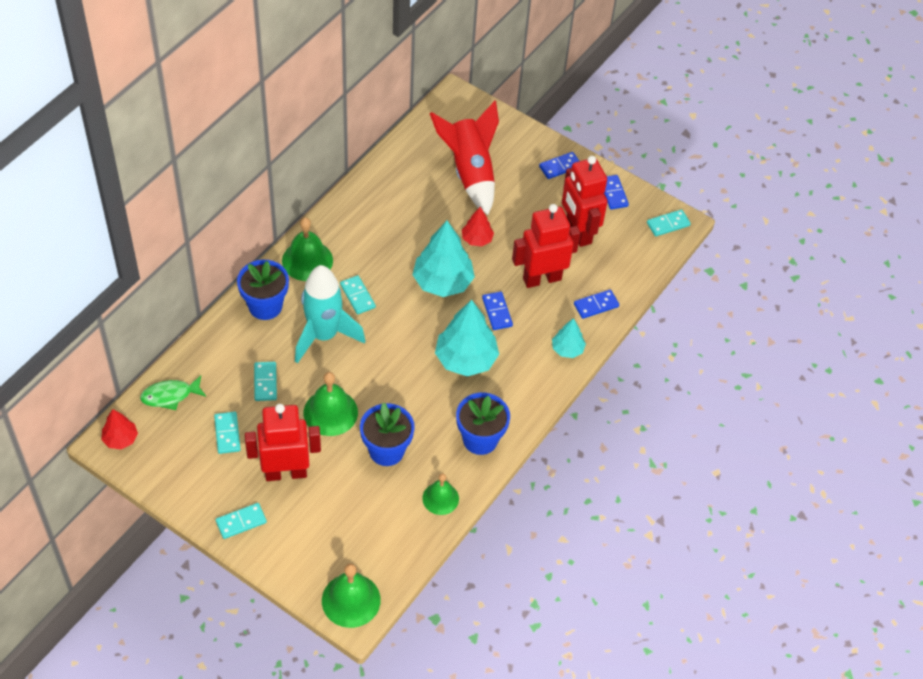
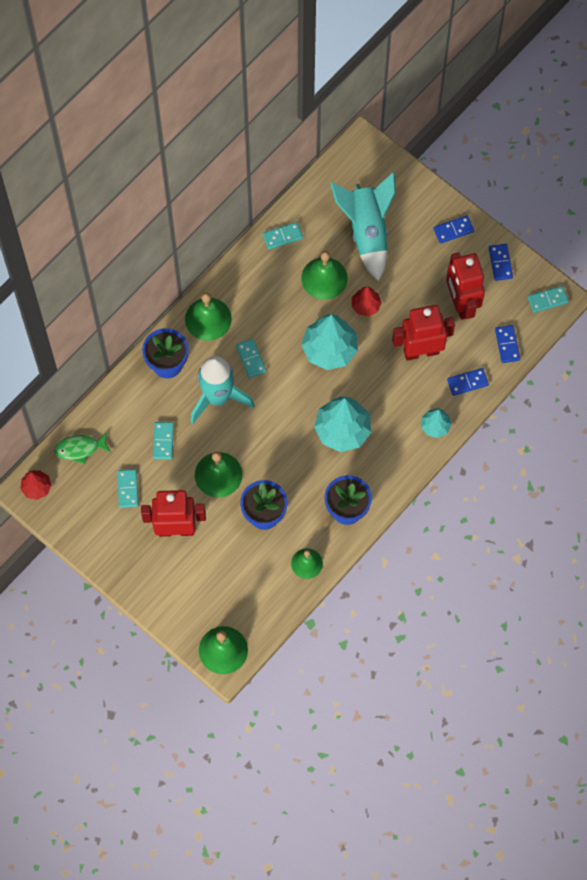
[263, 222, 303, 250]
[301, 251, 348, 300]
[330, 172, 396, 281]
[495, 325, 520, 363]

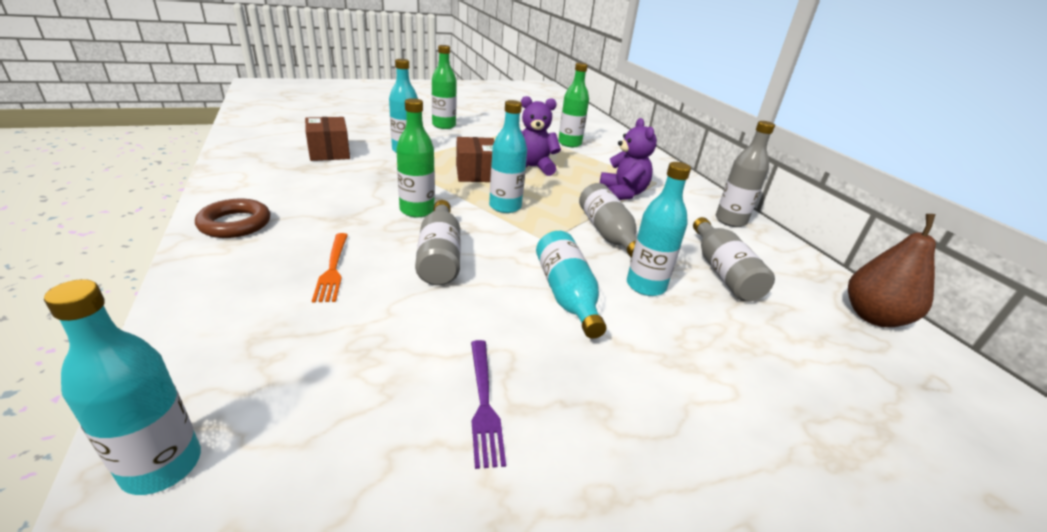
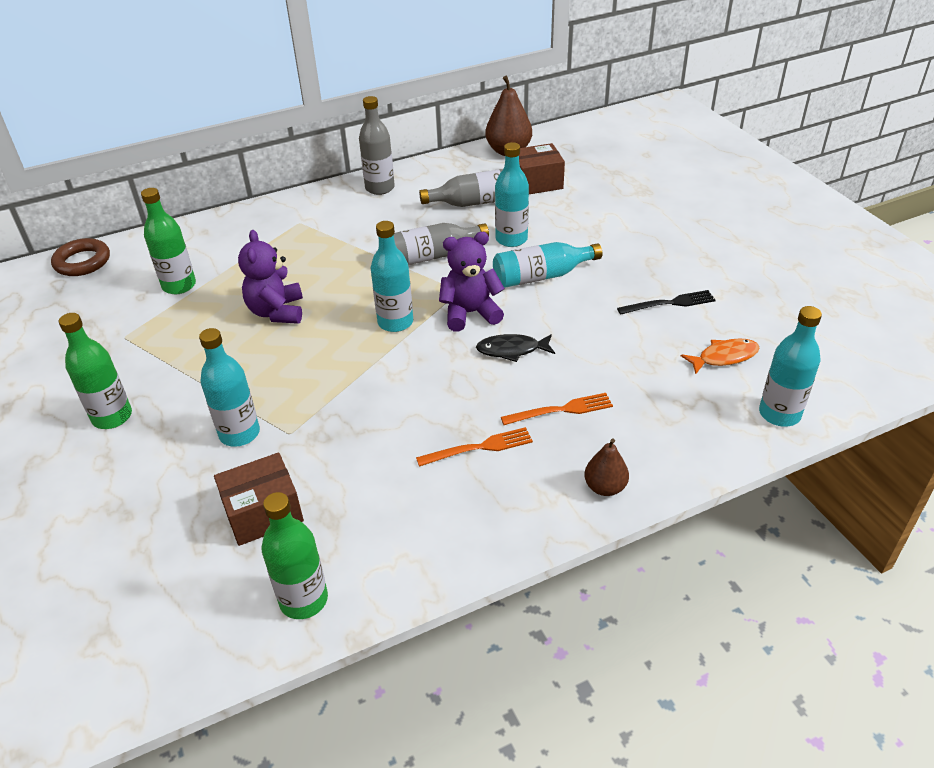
[51, 238, 110, 276]
[261, 492, 328, 619]
[416, 427, 533, 467]
[439, 232, 505, 331]
[476, 334, 555, 362]
[519, 143, 565, 194]
[584, 439, 629, 496]
[617, 290, 716, 315]
[681, 338, 760, 374]

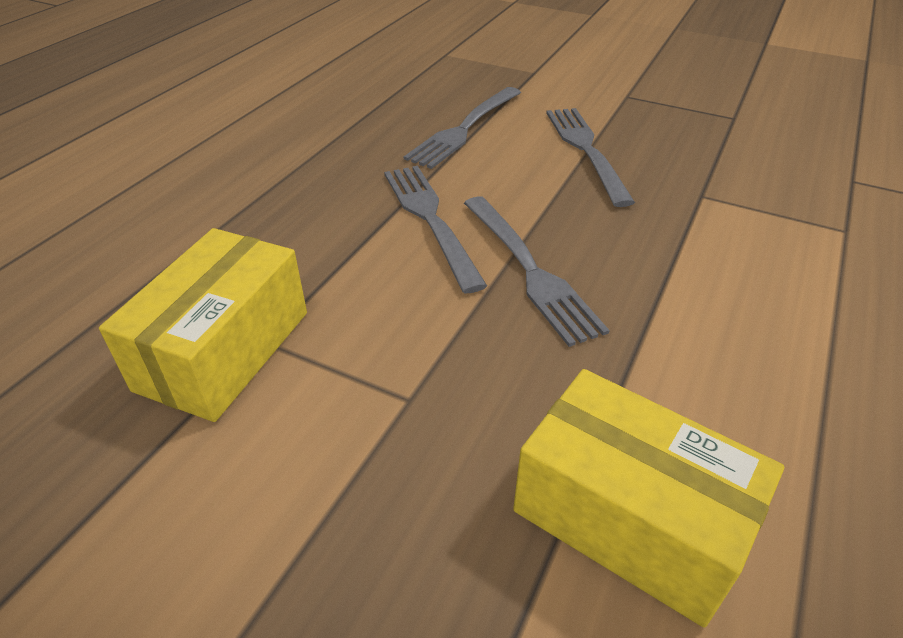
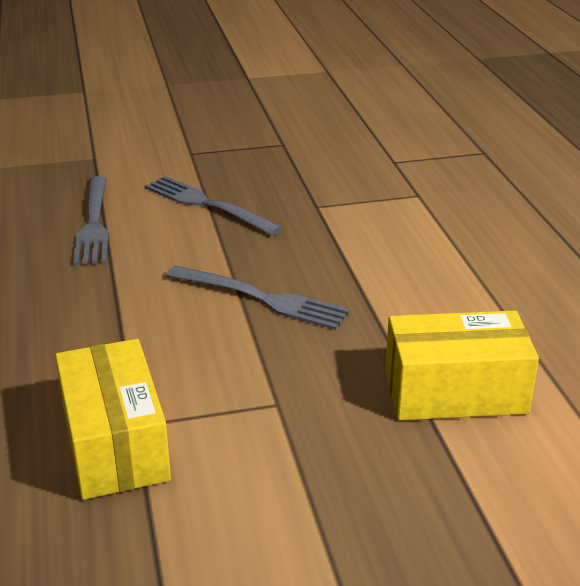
[384, 166, 487, 293] (first image)

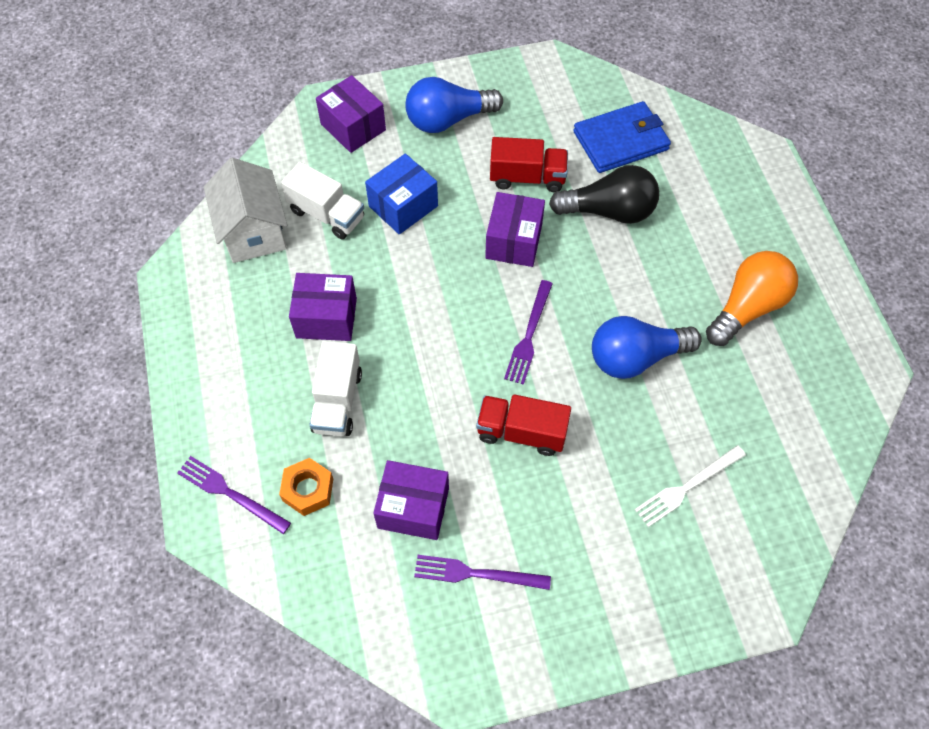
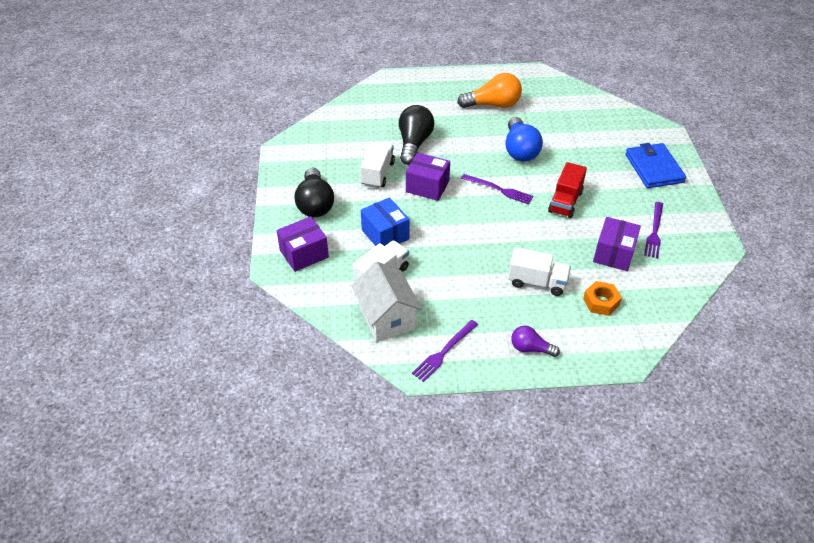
[295, 168, 334, 217]
[352, 261, 422, 342]
[360, 142, 395, 188]
[412, 320, 478, 382]
[457, 73, 522, 108]
[511, 326, 560, 357]
[625, 143, 686, 188]
[289, 273, 357, 341] (first image)
[635, 445, 746, 527] (first image)

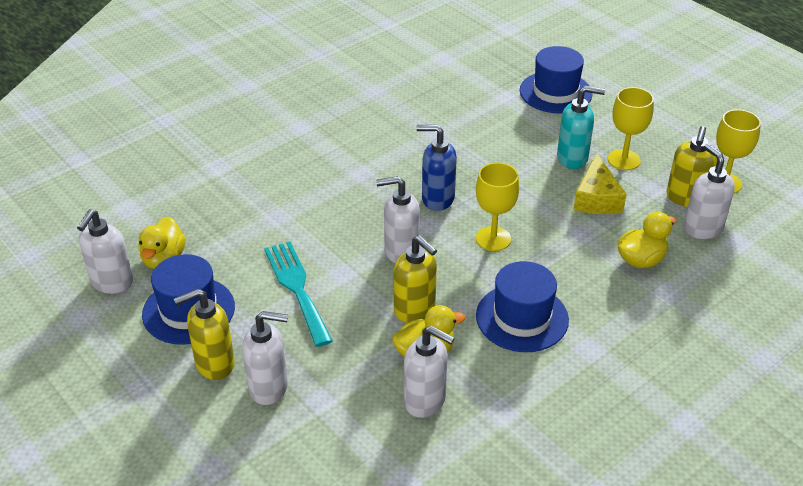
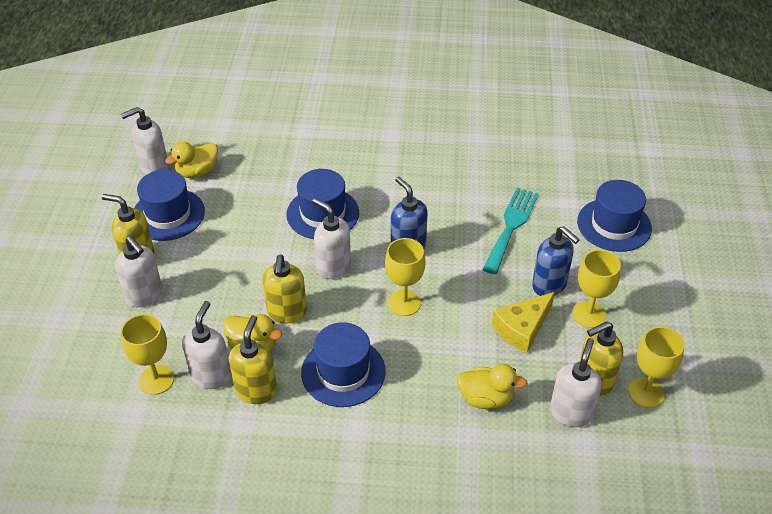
[121, 314, 174, 395]
[182, 301, 231, 389]
[229, 315, 277, 404]
[286, 169, 359, 239]
[483, 187, 539, 274]
[532, 226, 580, 296]

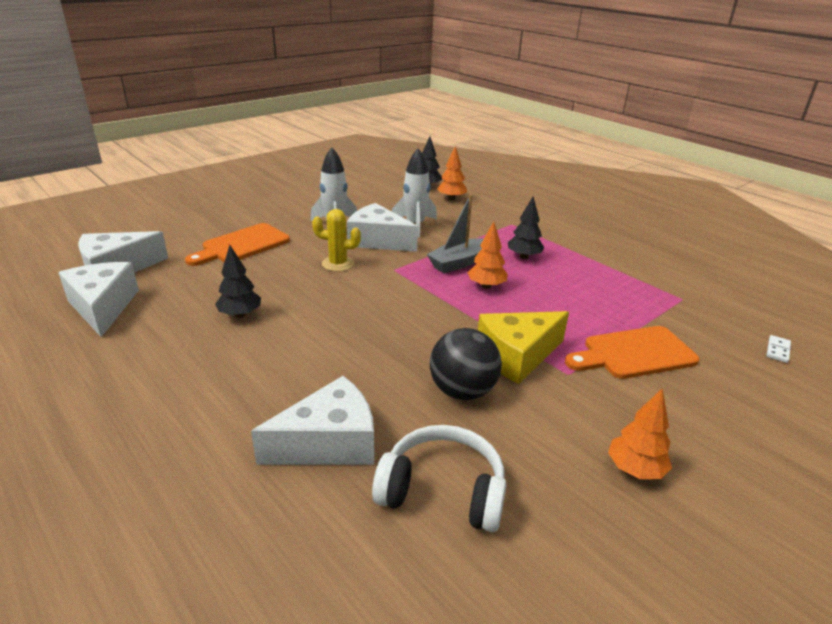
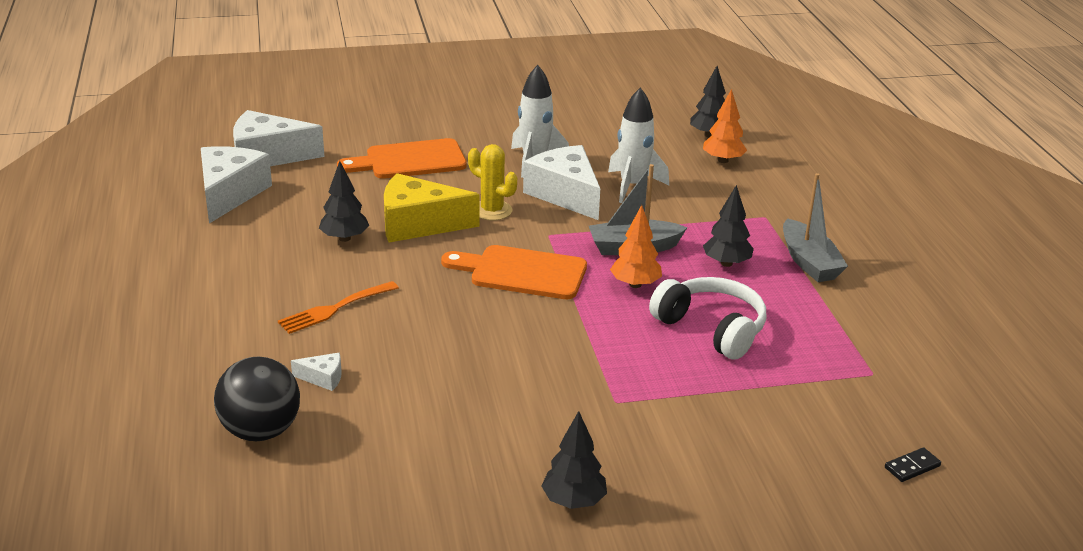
[214, 357, 300, 441]
[278, 281, 399, 334]
[291, 353, 342, 391]
[384, 173, 479, 242]
[441, 245, 587, 299]
[541, 411, 607, 509]
[649, 277, 767, 360]
[783, 173, 848, 282]
[885, 447, 941, 482]

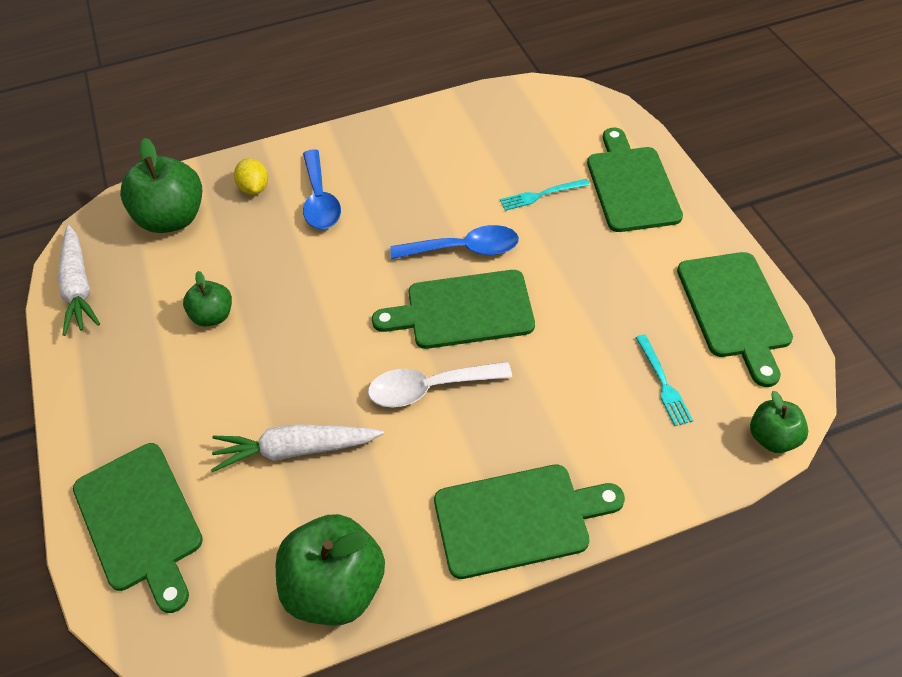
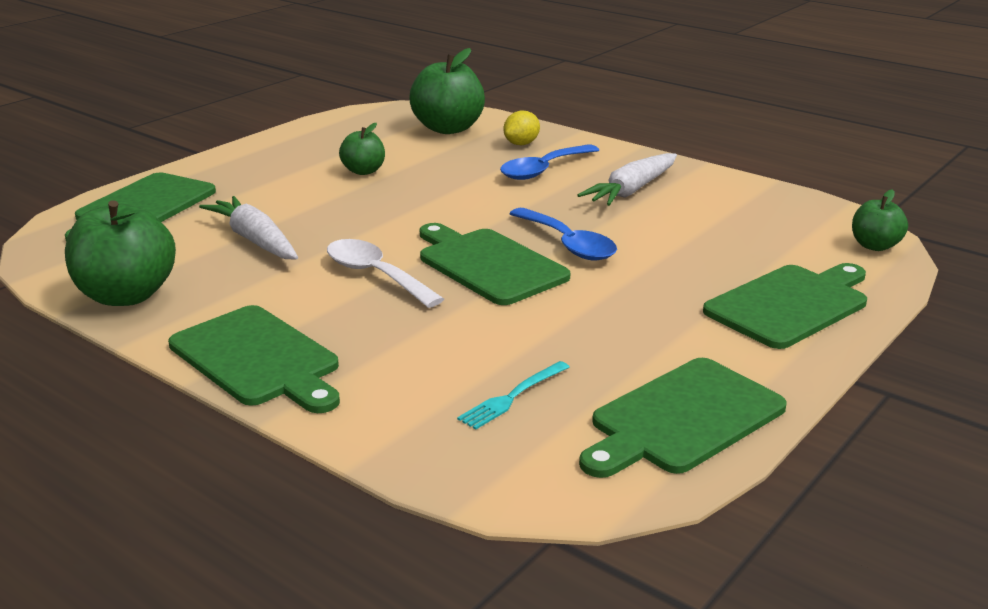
[578, 153, 677, 206]
[852, 189, 908, 251]
[500, 179, 590, 211] (first image)

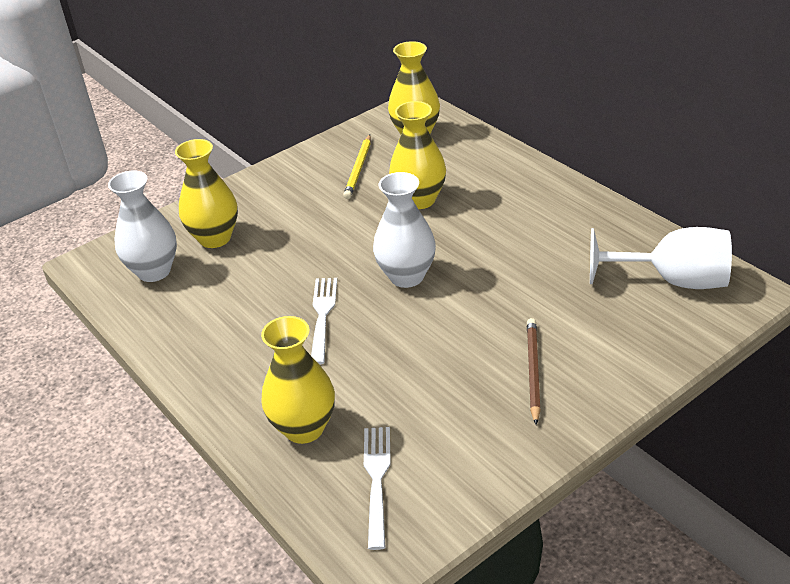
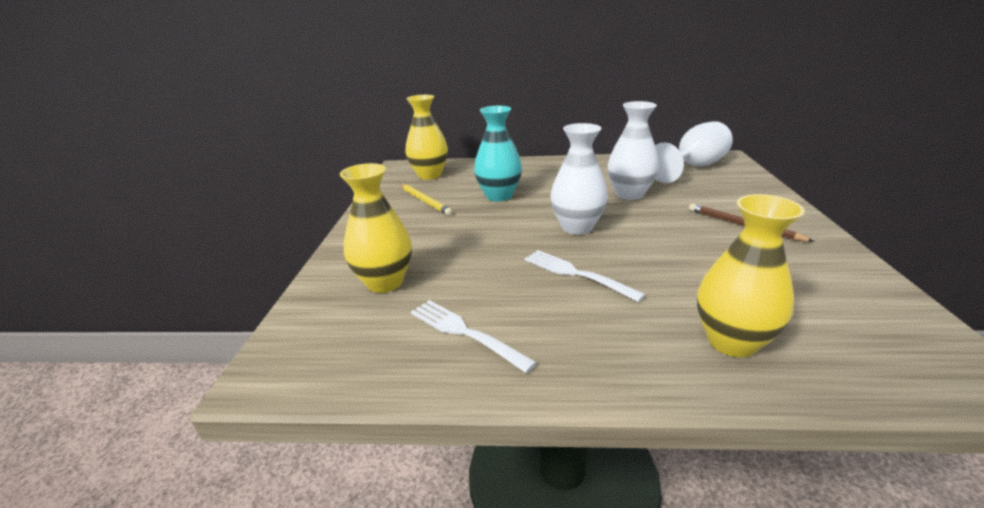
[411, 300, 537, 373]
[474, 106, 522, 202]
[608, 101, 659, 200]

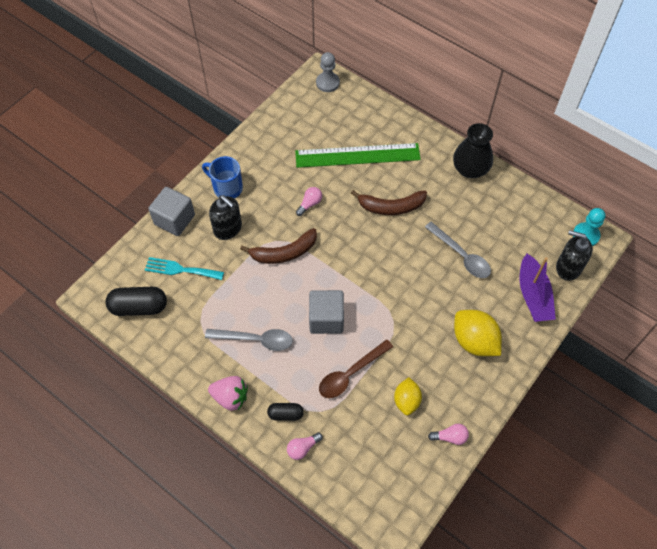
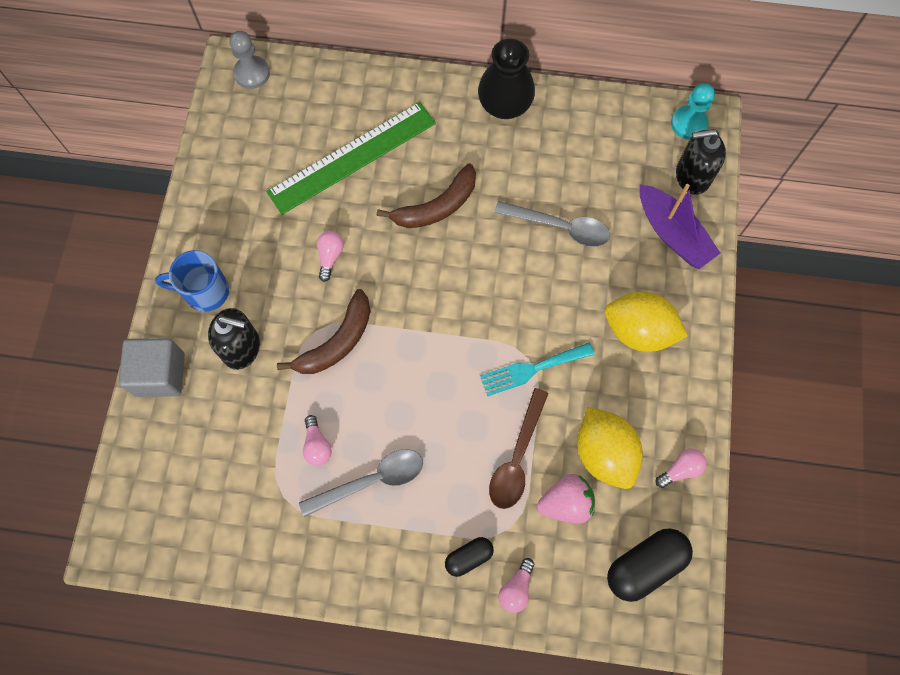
[303, 415, 332, 466]
[480, 343, 595, 396]
[537, 474, 595, 524]
[577, 407, 643, 489]
[607, 528, 693, 602]
[309, 290, 344, 334] (first image)

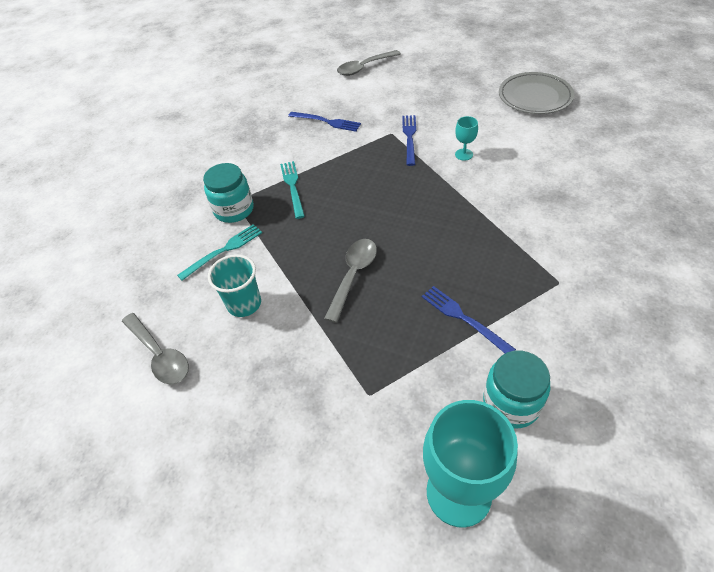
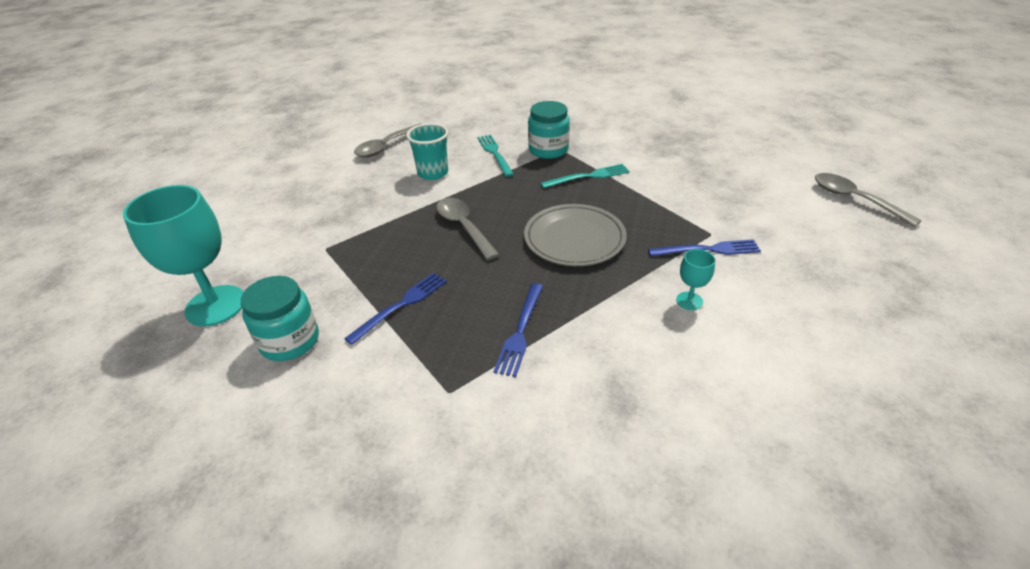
[436, 198, 500, 260]
[477, 134, 514, 177]
[493, 283, 543, 377]
[524, 204, 627, 266]

